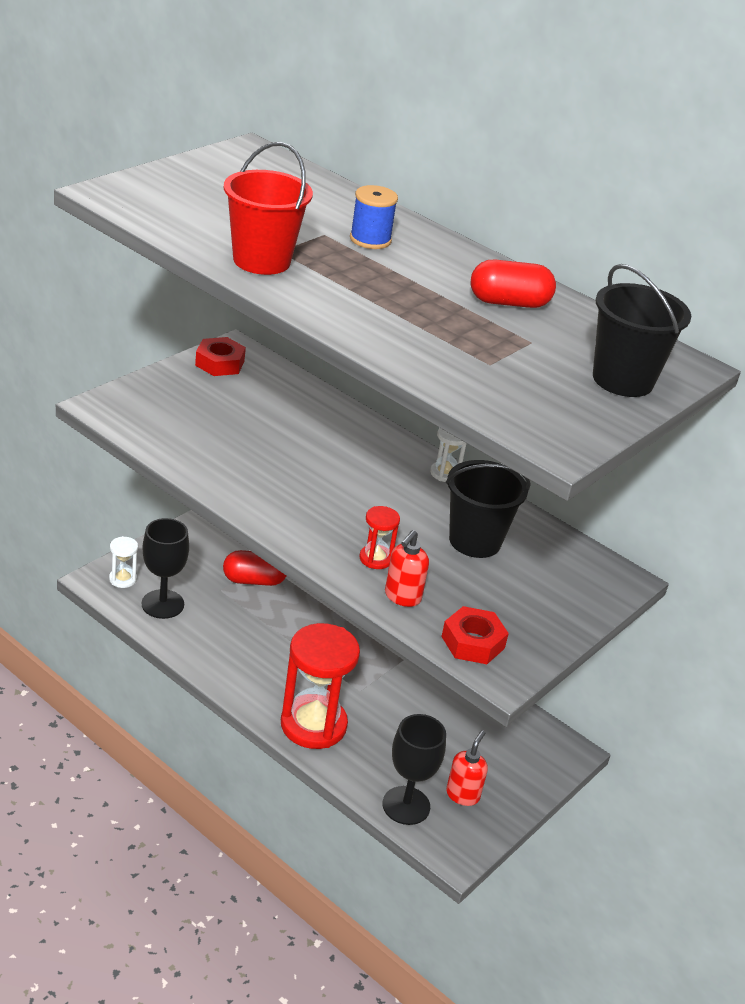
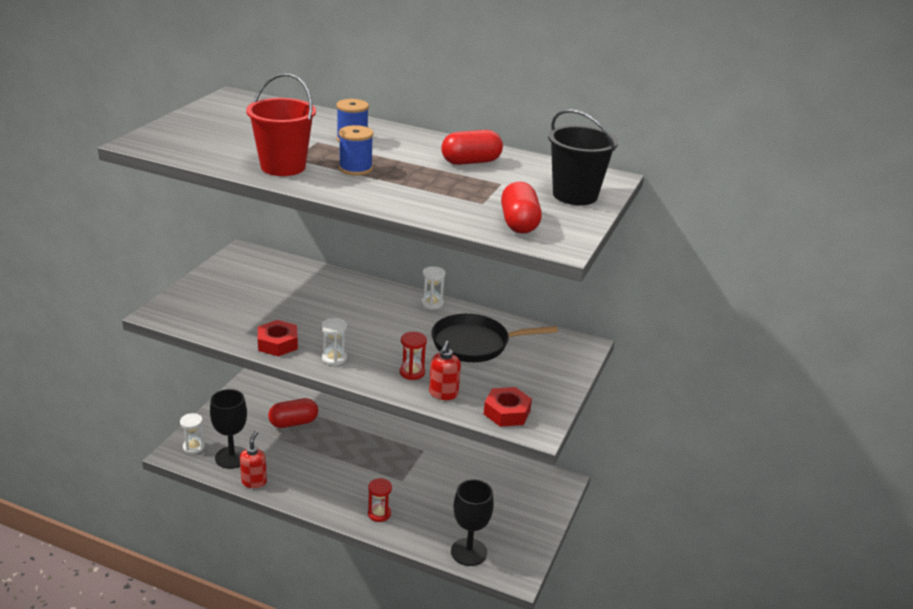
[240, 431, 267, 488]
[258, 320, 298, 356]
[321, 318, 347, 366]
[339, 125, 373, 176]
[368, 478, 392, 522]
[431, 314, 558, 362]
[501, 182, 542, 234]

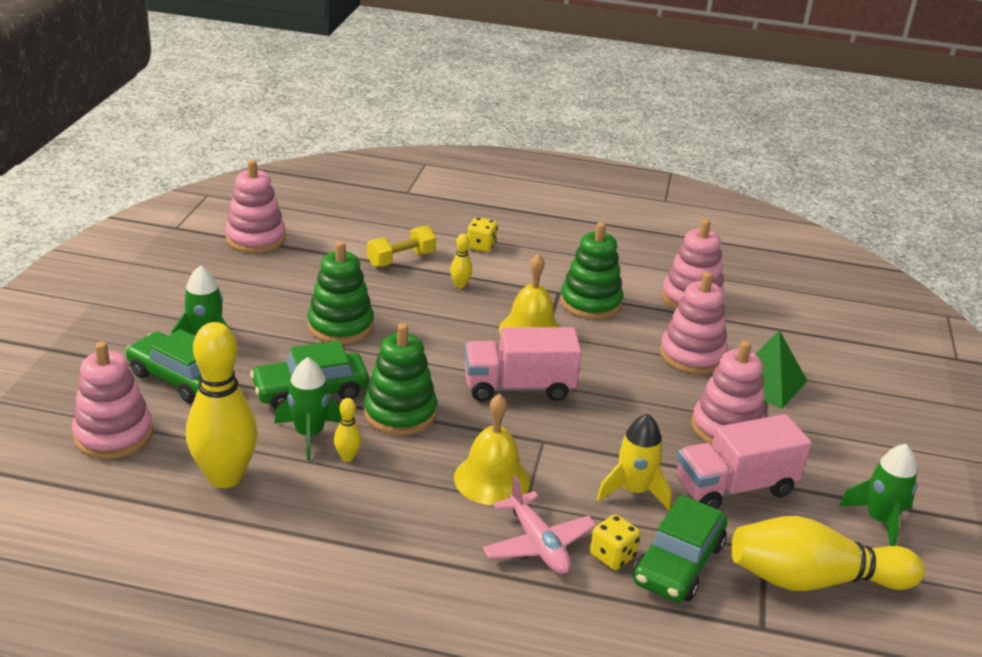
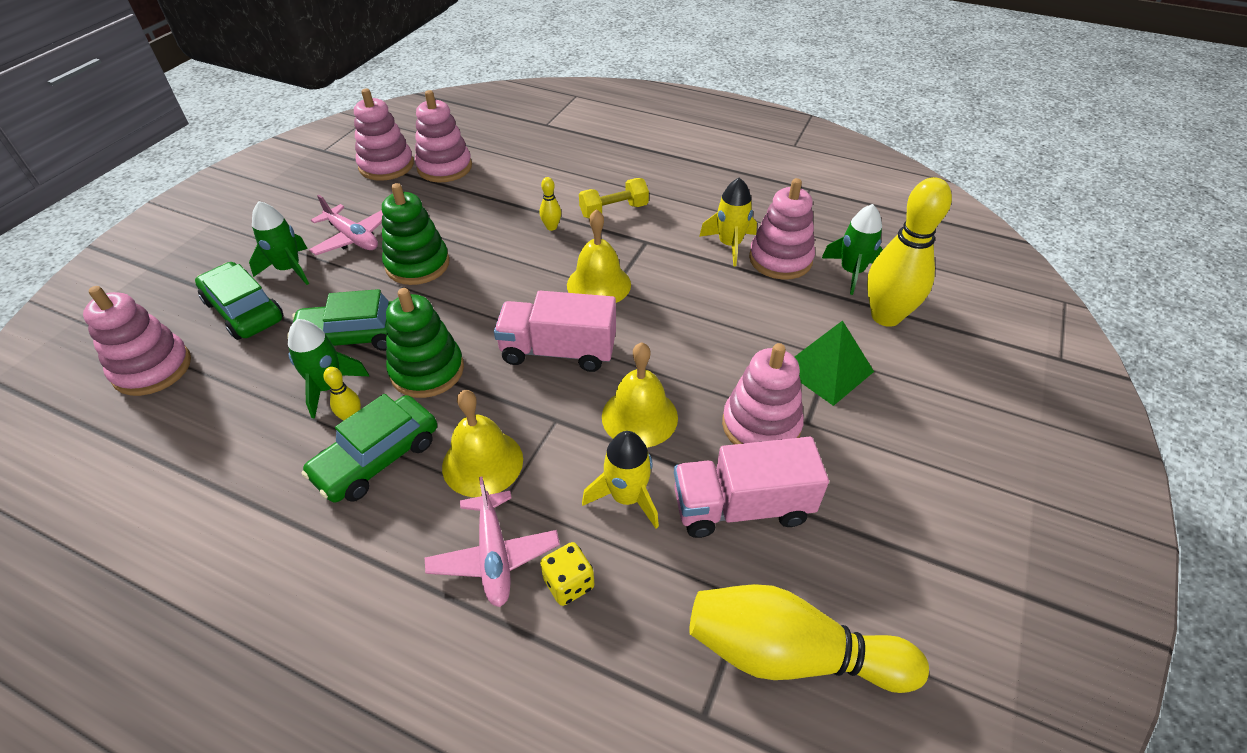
[301, 394, 437, 503]
[309, 195, 383, 255]
[415, 90, 472, 182]
[579, 178, 649, 218]
[602, 342, 678, 448]
[699, 177, 757, 266]
[822, 204, 883, 295]
[867, 177, 952, 327]
[467, 217, 498, 252] (first image)
[560, 222, 623, 319] (first image)

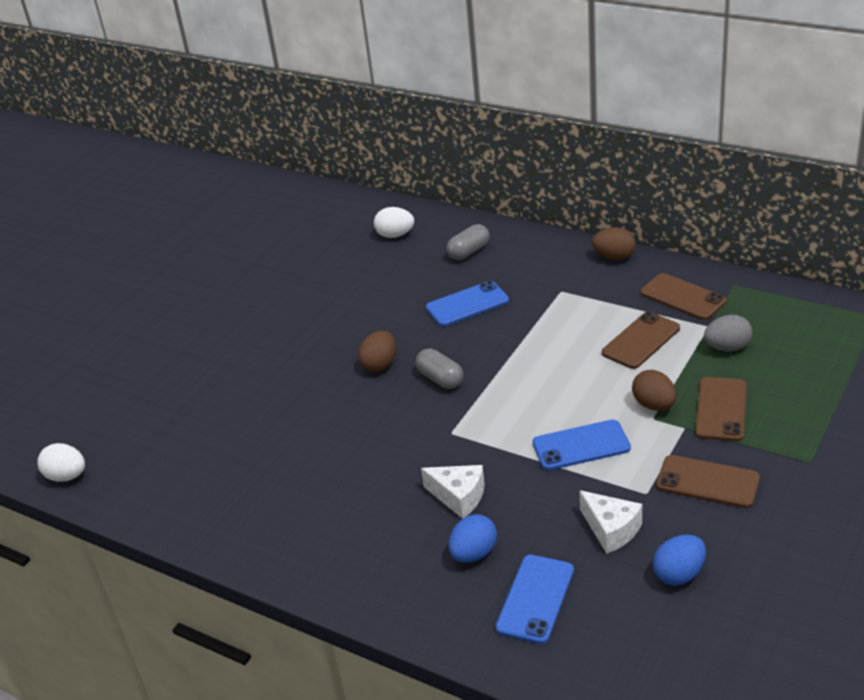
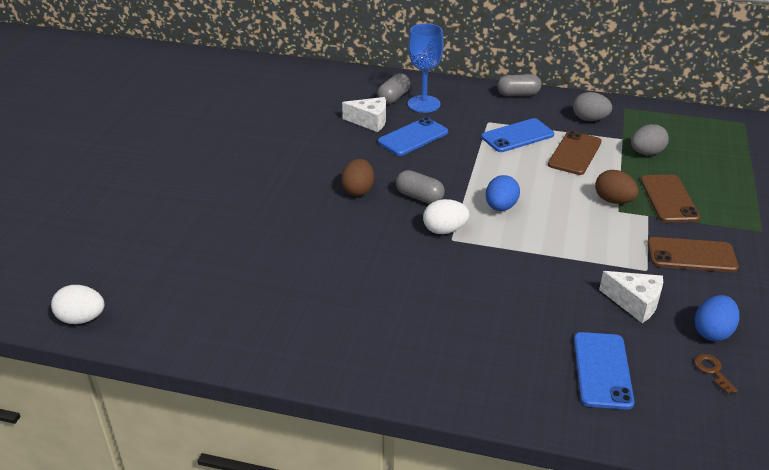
[342, 97, 386, 132]
[408, 23, 444, 113]
[423, 199, 469, 234]
[481, 118, 554, 152]
[486, 175, 520, 211]
[497, 74, 541, 96]
[573, 92, 612, 121]
[694, 354, 738, 394]

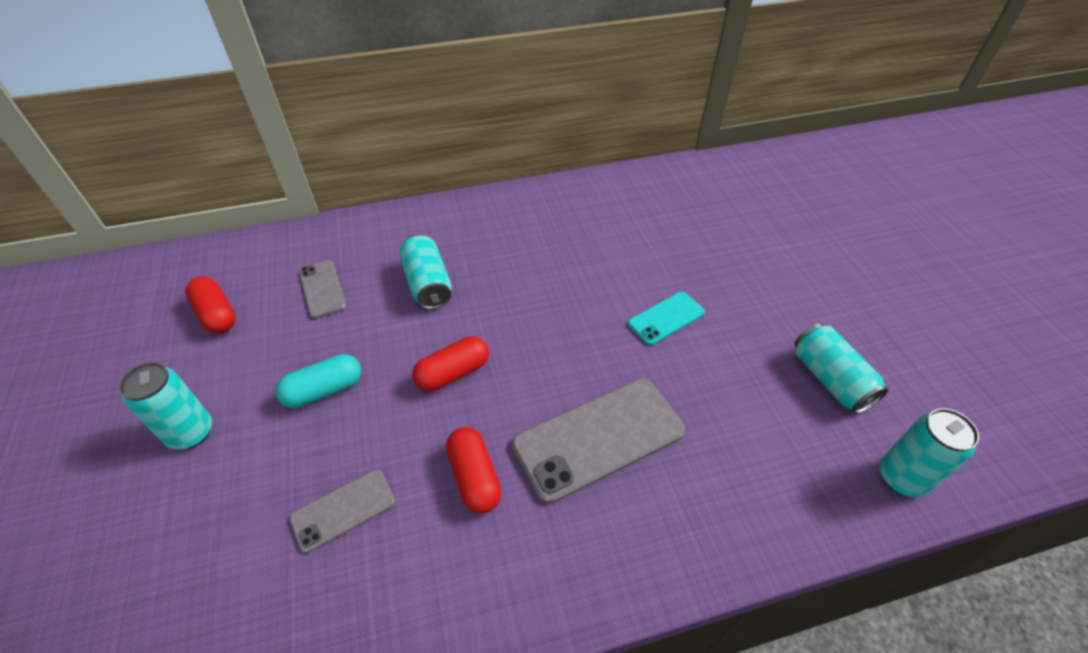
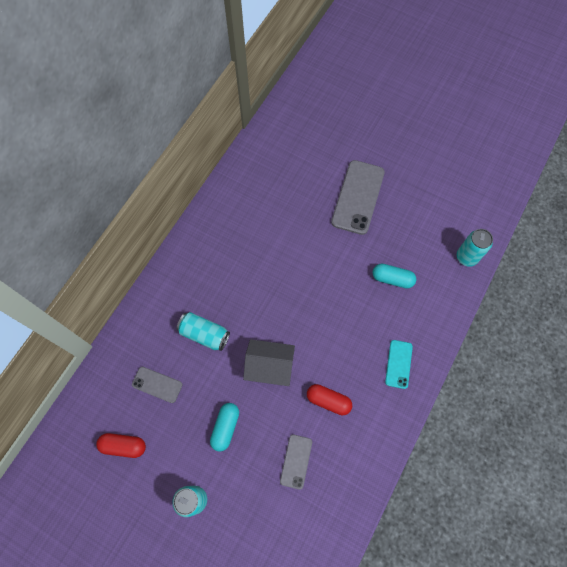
[243, 339, 295, 386]
[331, 160, 385, 235]
[373, 264, 416, 289]
[385, 340, 413, 389]
[794, 324, 888, 414] (first image)

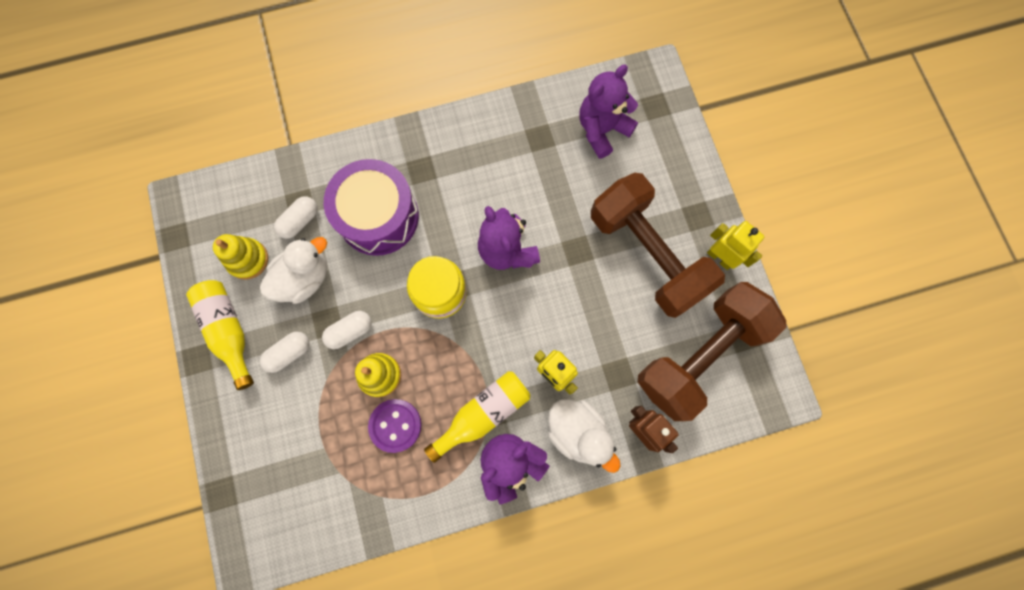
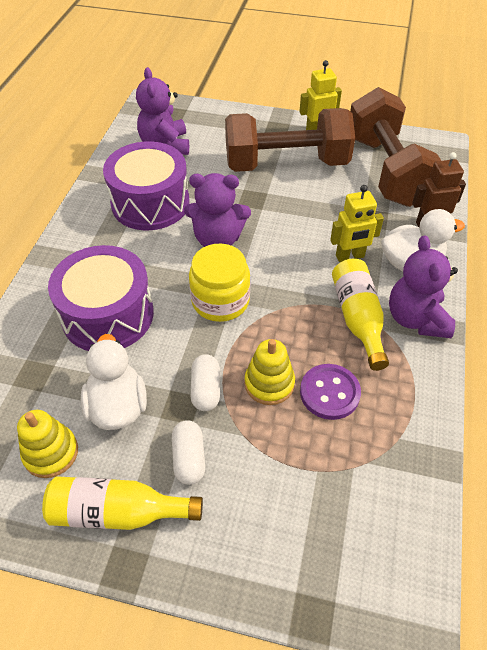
[103, 141, 189, 230]
[274, 196, 318, 239] (first image)

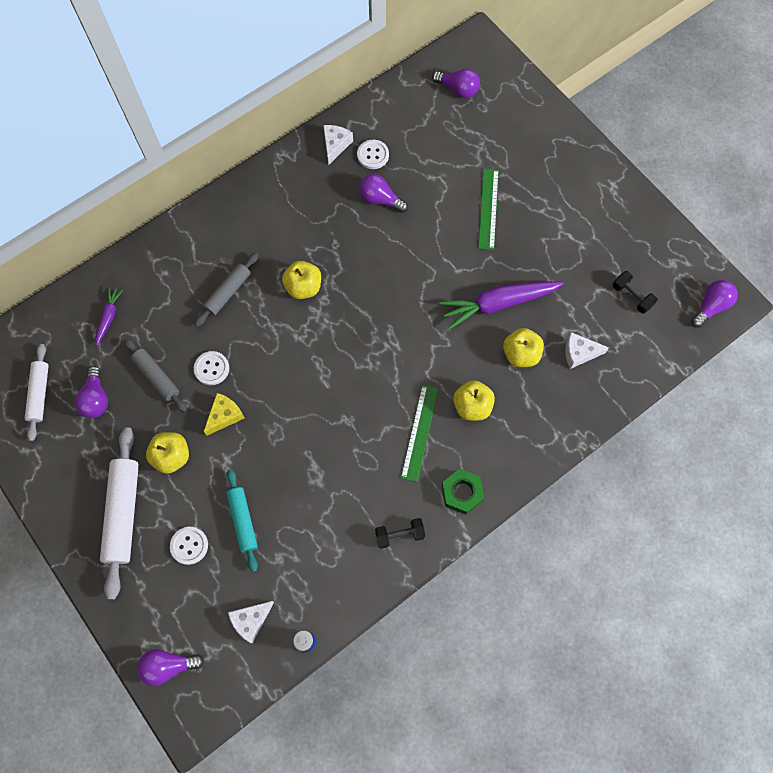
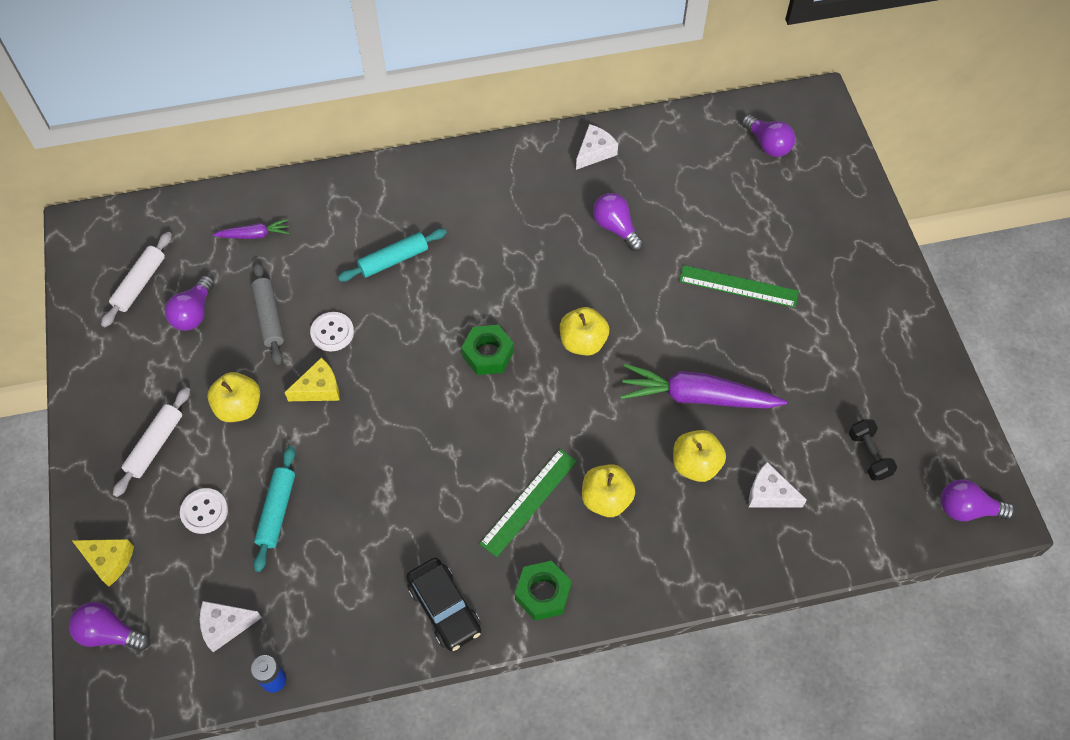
[72, 539, 134, 587]
[113, 387, 190, 497]
[213, 219, 289, 239]
[338, 228, 447, 282]
[406, 558, 481, 651]
[461, 325, 514, 375]
[560, 307, 609, 356]
[679, 265, 799, 308]
[941, 479, 1015, 521]
[357, 140, 389, 169] (first image)

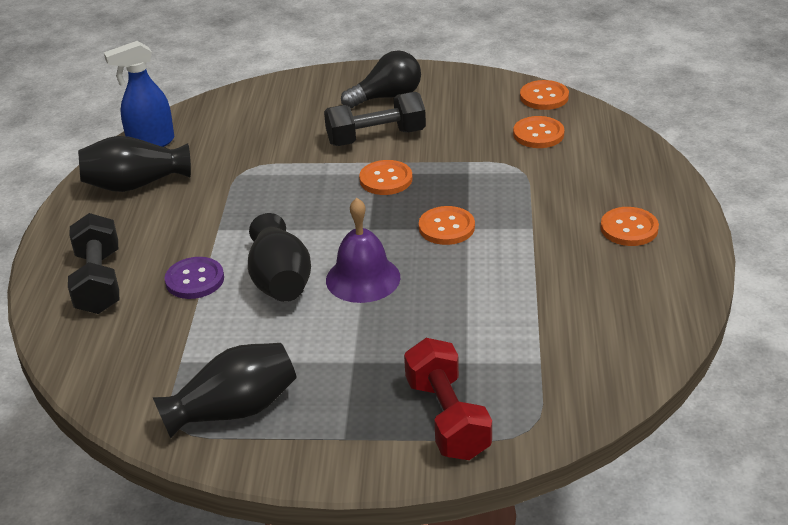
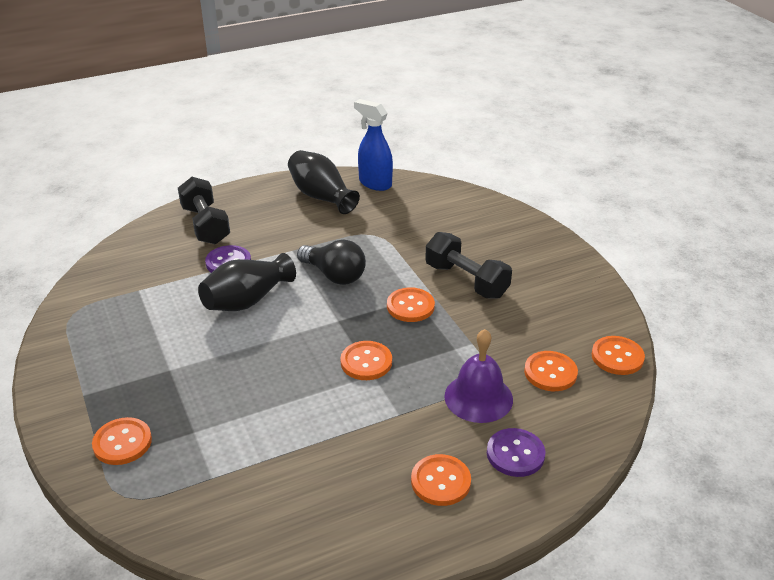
[92, 417, 152, 465]
[178, 177, 230, 245]
[297, 240, 366, 285]
[444, 329, 513, 423]
[487, 428, 545, 477]
[153, 343, 297, 438] (first image)

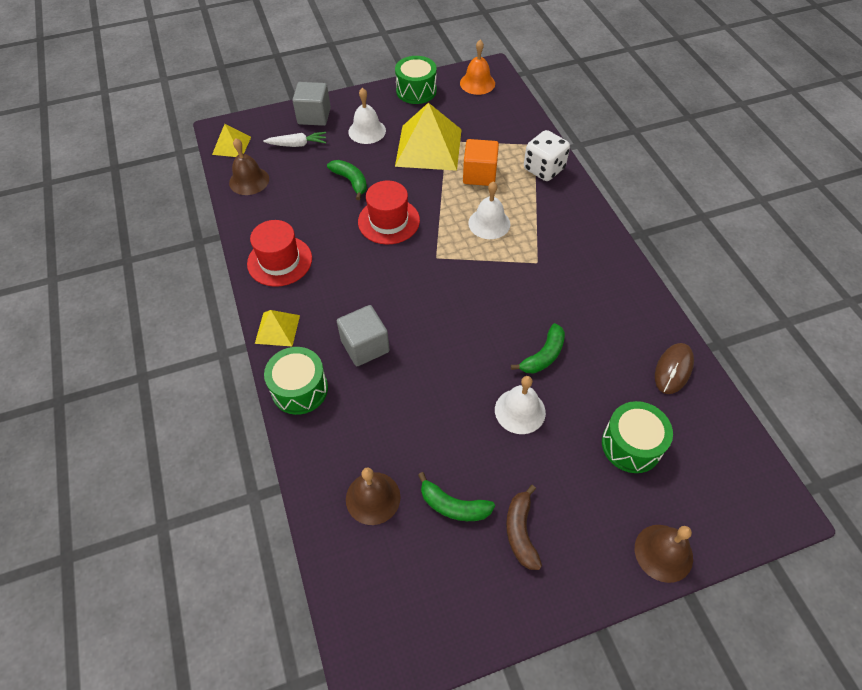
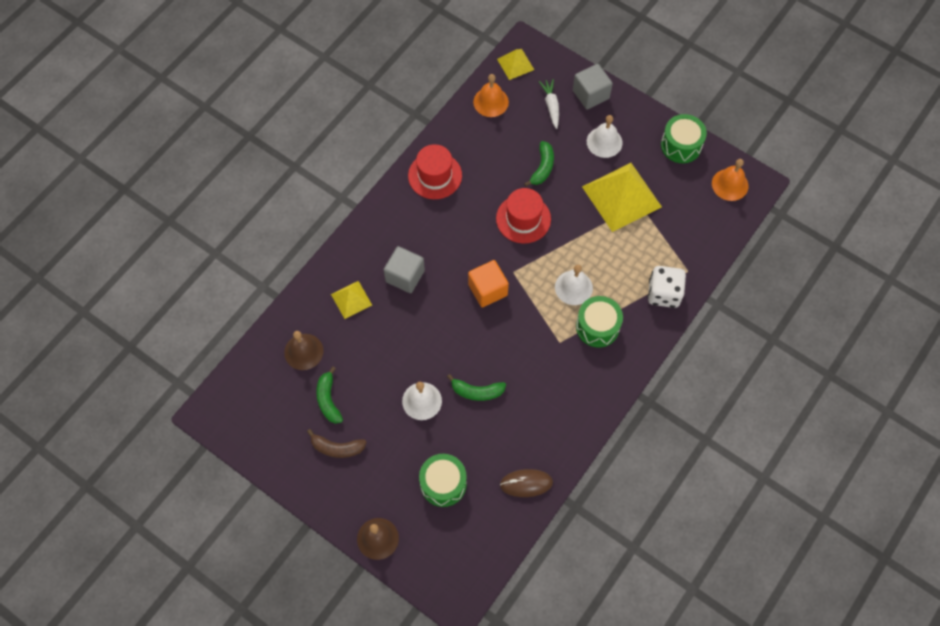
[307, 429, 366, 458]
[331, 281, 372, 319]
[468, 260, 509, 308]
[473, 74, 509, 117]
[539, 79, 559, 129]
[576, 296, 623, 348]

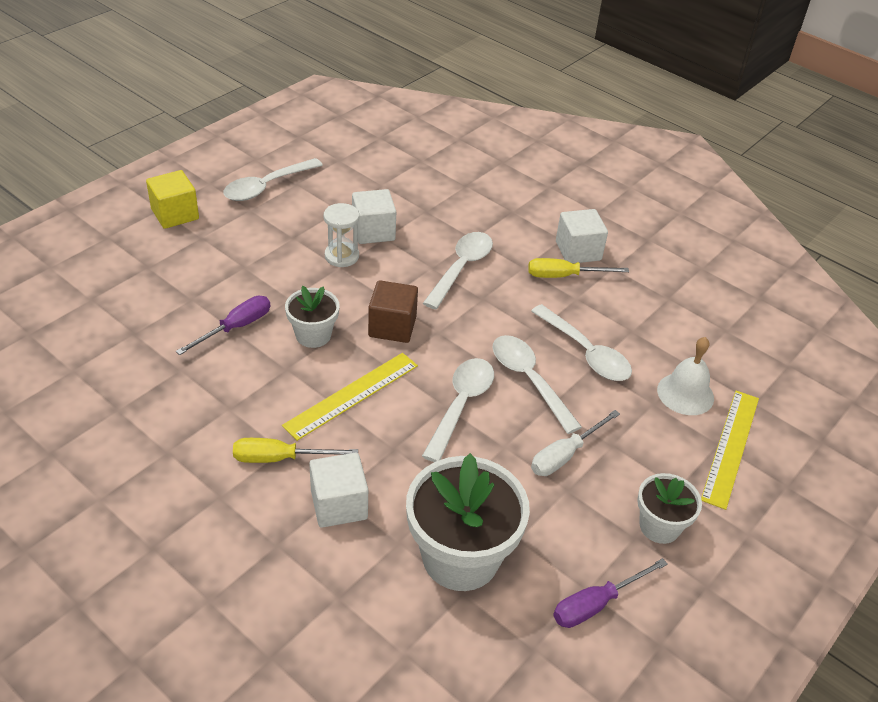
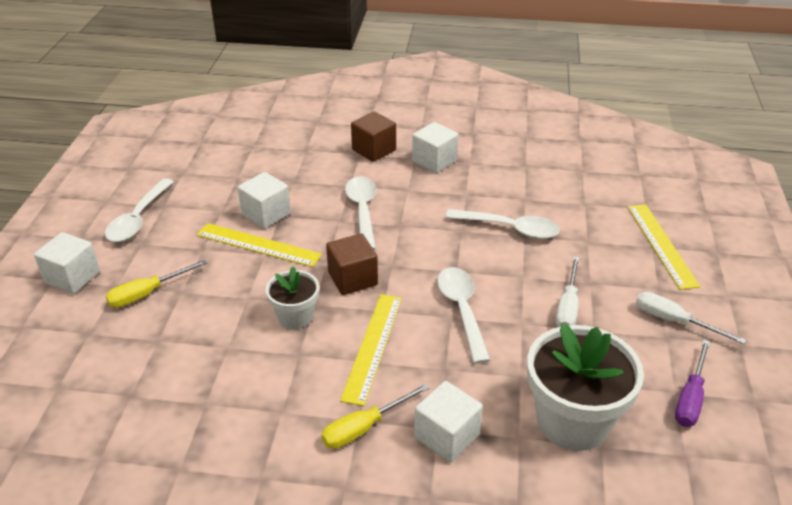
[34, 232, 100, 294]
[106, 260, 208, 308]
[197, 223, 322, 267]
[351, 111, 396, 162]
[636, 292, 746, 344]
[176, 296, 270, 355] (first image)
[493, 335, 582, 434] (first image)
[657, 337, 714, 415] (first image)

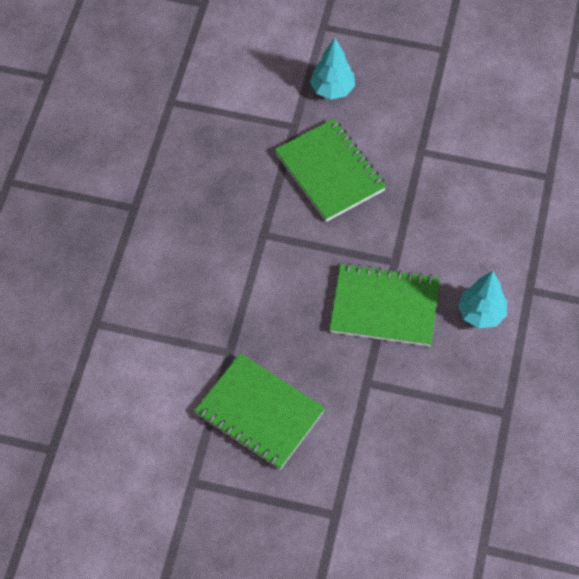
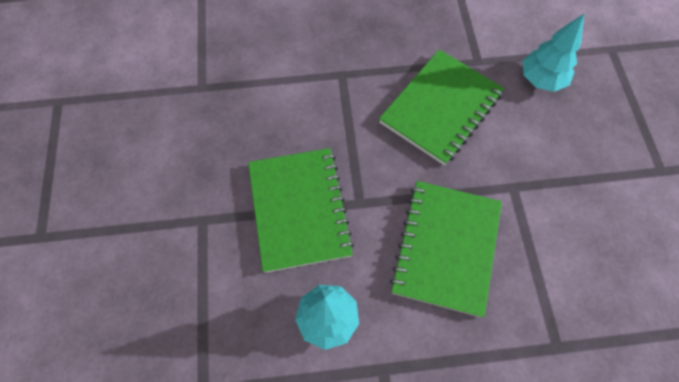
[390, 181, 502, 317]

